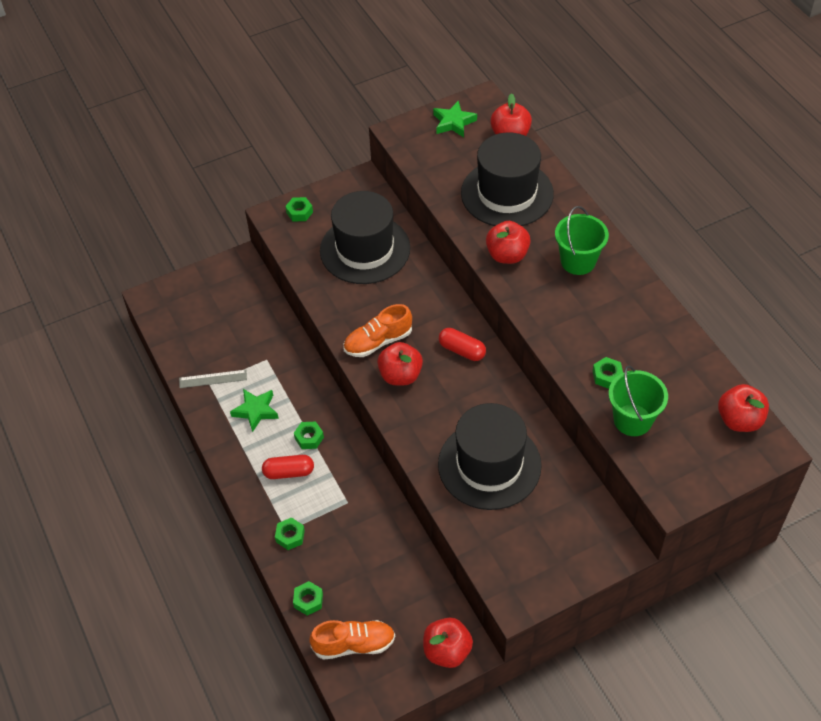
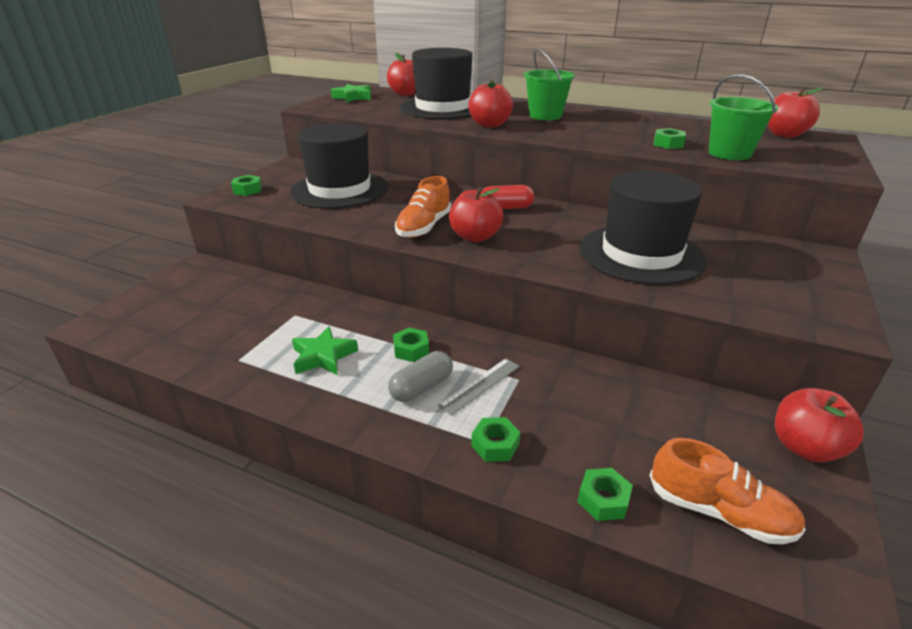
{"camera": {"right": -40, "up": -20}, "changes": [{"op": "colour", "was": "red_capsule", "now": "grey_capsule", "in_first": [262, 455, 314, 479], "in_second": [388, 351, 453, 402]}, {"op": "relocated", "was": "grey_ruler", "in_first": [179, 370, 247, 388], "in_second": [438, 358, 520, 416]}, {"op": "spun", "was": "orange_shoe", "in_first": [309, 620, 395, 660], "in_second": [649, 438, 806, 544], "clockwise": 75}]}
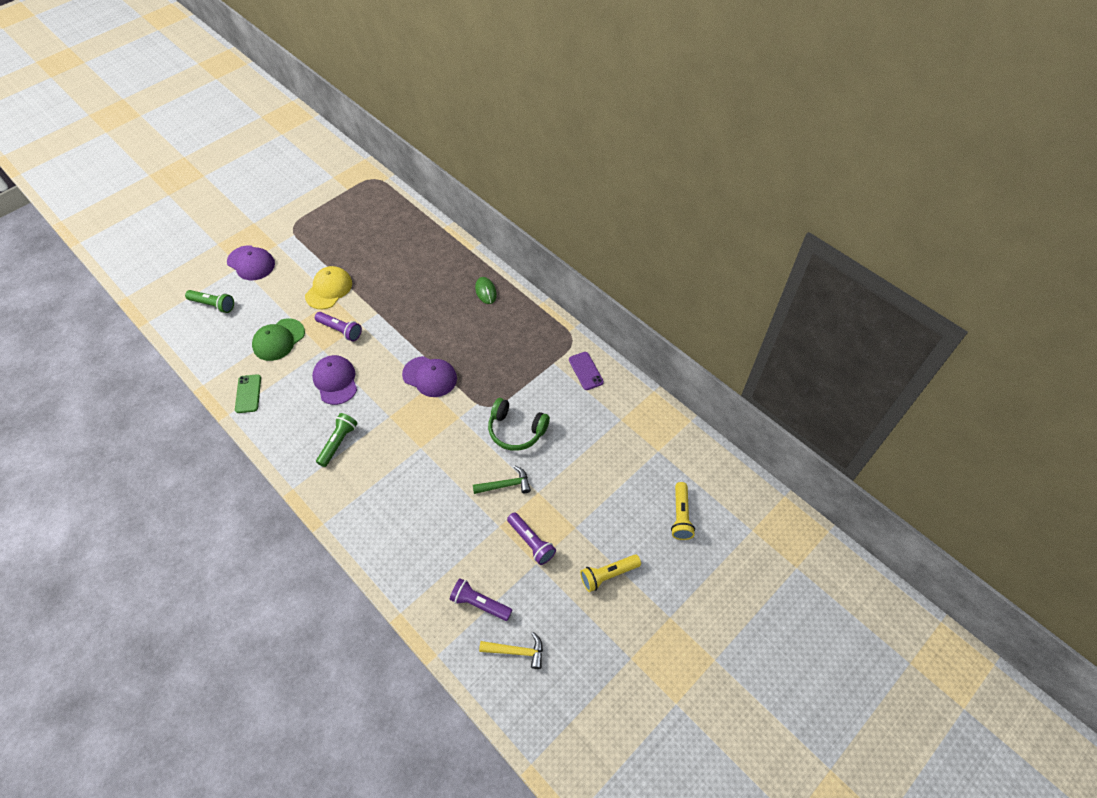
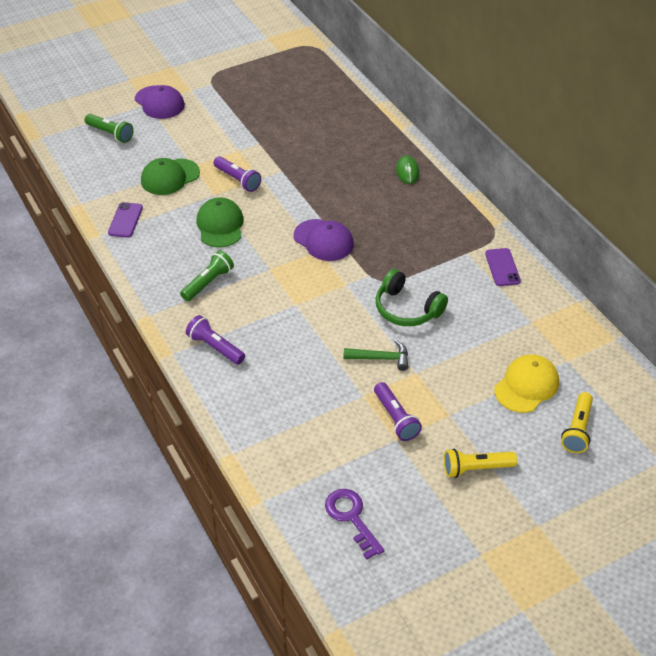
{"camera": {"right": 15, "up": -10}, "changes": [{"op": "colour", "was": "green_phone", "now": "purple_phone", "in_first": [235, 374, 261, 413], "in_second": [108, 202, 143, 238]}, {"op": "relocated", "was": "purple_flashlight", "in_first": [450, 578, 512, 621], "in_second": [186, 315, 245, 365]}, {"op": "colour", "was": "purple_cap", "now": "green_cap", "in_first": [312, 355, 357, 405], "in_second": [196, 197, 244, 247]}, {"op": "exchanged", "was": "yellow_hammer", "now": "purple_key", "in_first": [479, 632, 543, 669], "in_second": [325, 489, 384, 559]}, {"op": "relocated", "was": "yellow_cap", "in_first": [305, 266, 352, 309], "in_second": [494, 354, 559, 413]}]}
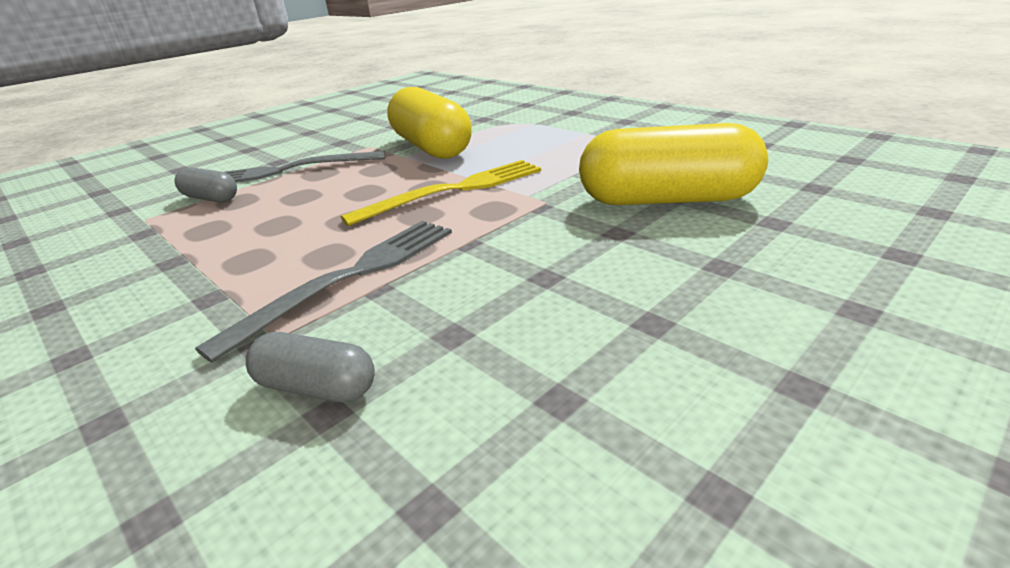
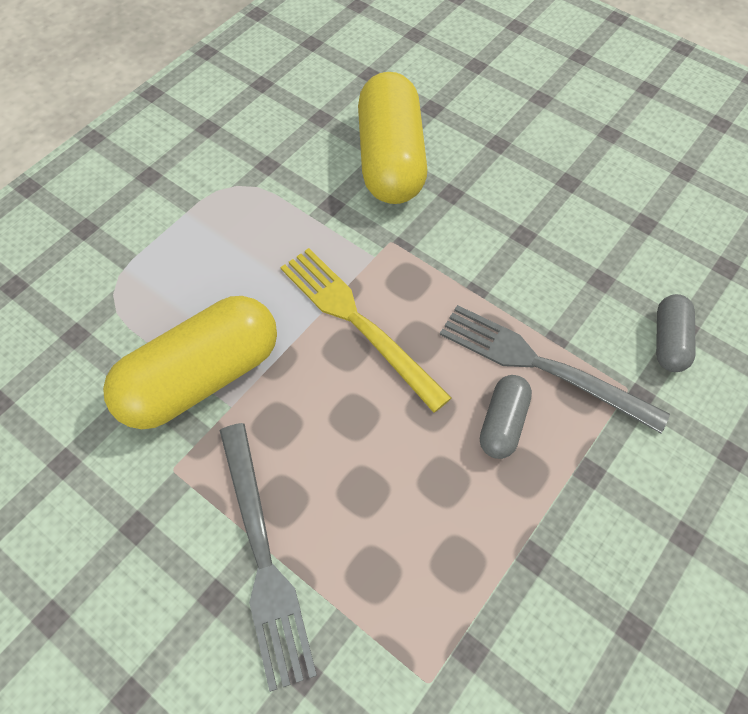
{"camera": {"right": -100, "up": 30}, "changes": [{"op": "relocated", "was": "grey_capsule", "in_first": [175, 167, 237, 203], "in_second": [480, 375, 532, 459]}]}
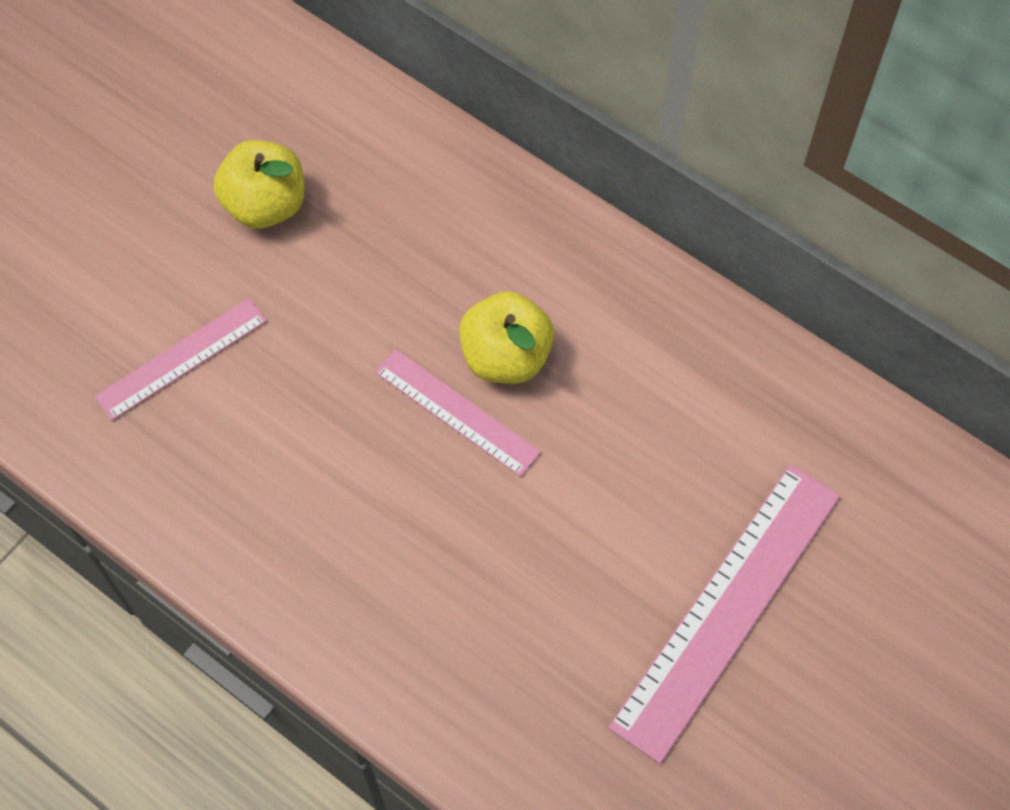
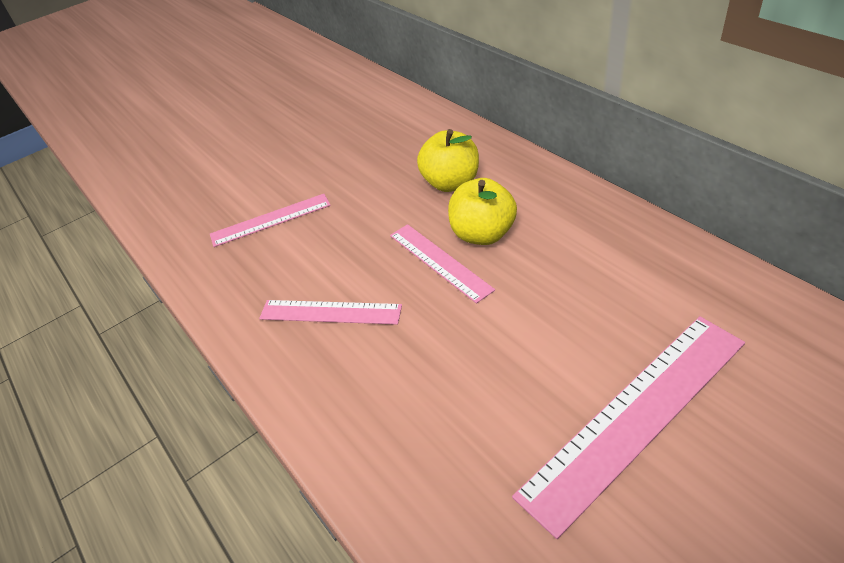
{"camera": {"right": 20, "up": -20}, "changes": [{"op": "appeared", "now": "pink_ruler", "in_second": [259, 300, 402, 325]}, {"op": "relocated", "was": "yellow_apple", "in_first": [213, 140, 305, 229], "in_second": [417, 129, 479, 192]}]}
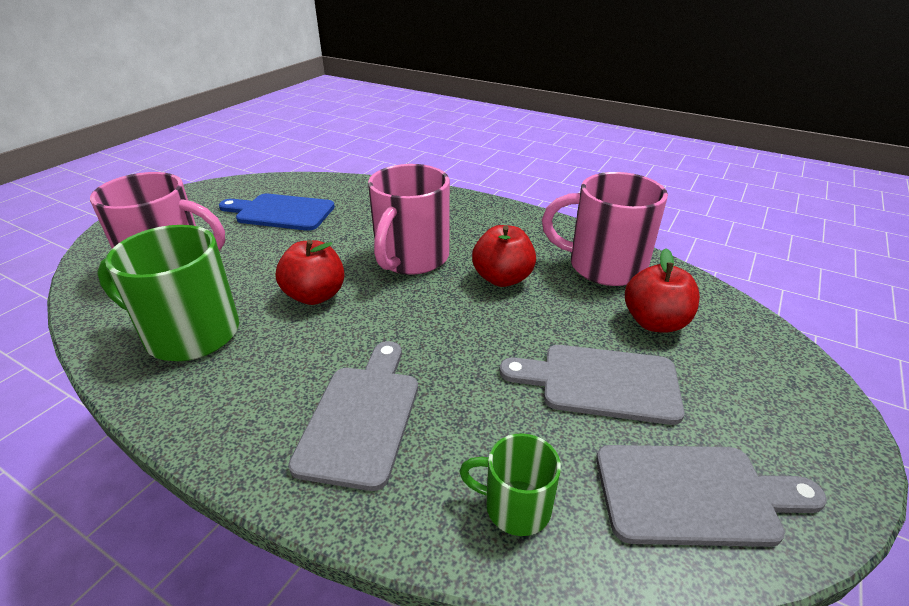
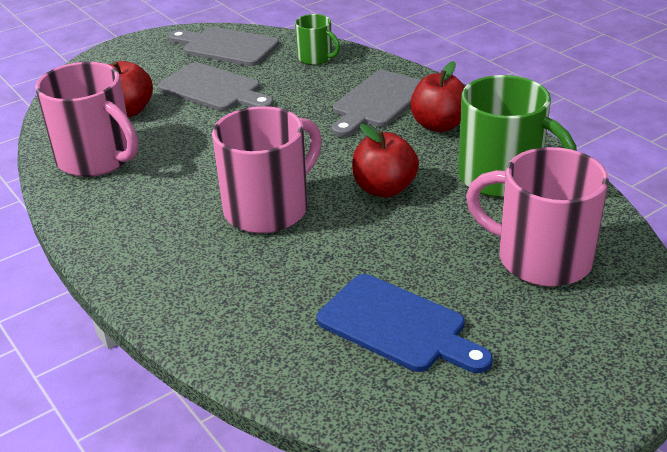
{"camera": {"right": -155, "up": 0}, "changes": [{"op": "relocated", "was": "red_apple", "in_first": [472, 225, 536, 287], "in_second": [410, 61, 465, 132]}]}
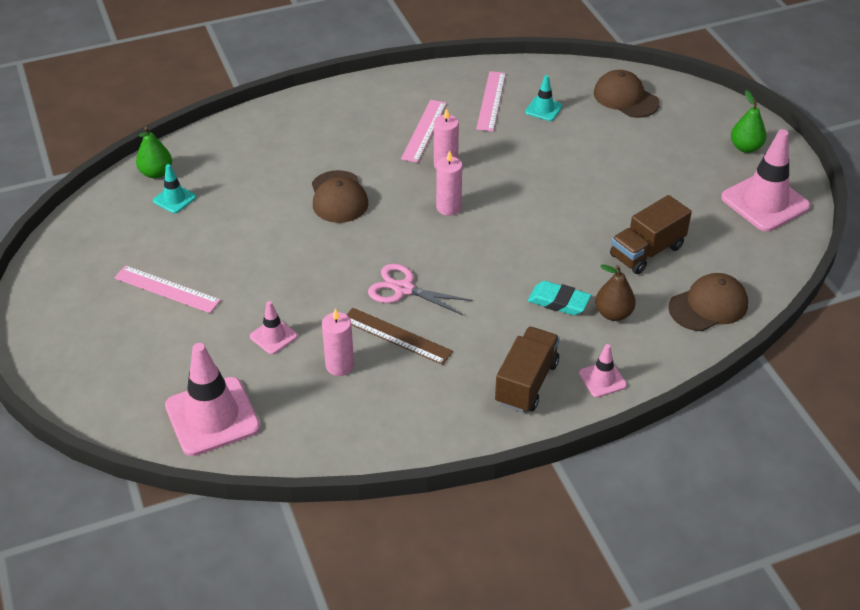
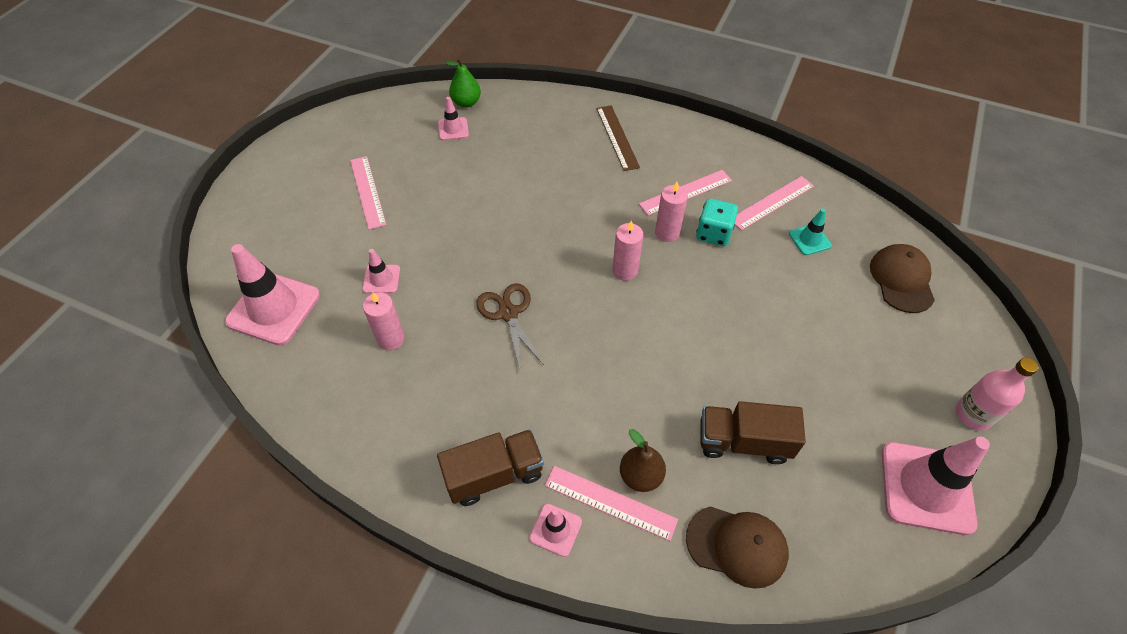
{"camera": {"right": 45, "up": 10}, "changes": [{"op": "colour", "was": "turquoise_traffic_cone", "now": "pink_traffic_cone", "in_first": [153, 164, 196, 213], "in_second": [438, 97, 469, 140]}, {"op": "colour", "was": "pink_scissors", "now": "brown_scissors", "in_first": [368, 264, 472, 315], "in_second": [476, 283, 544, 369]}, {"op": "appeared", "now": "pink_ruler", "in_second": [545, 466, 678, 541]}, {"op": "relocated", "was": "brown_ruler", "in_first": [347, 308, 453, 365], "in_second": [596, 105, 640, 171]}, {"op": "appeared", "now": "turquoise_dice", "in_second": [696, 198, 738, 246]}, {"op": "exchanged", "was": "green_pear", "now": "pink_bottle", "in_first": [731, 90, 766, 153], "in_second": [956, 358, 1038, 430]}, {"op": "missing", "was": "brown_cap", "in_first": [312, 170, 368, 223]}, {"op": "missing", "was": "turquoise_eraser", "in_first": [528, 281, 591, 315]}]}
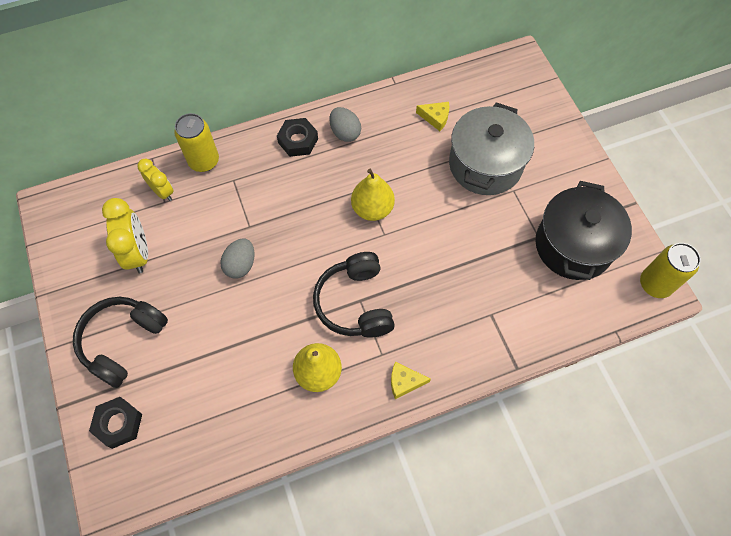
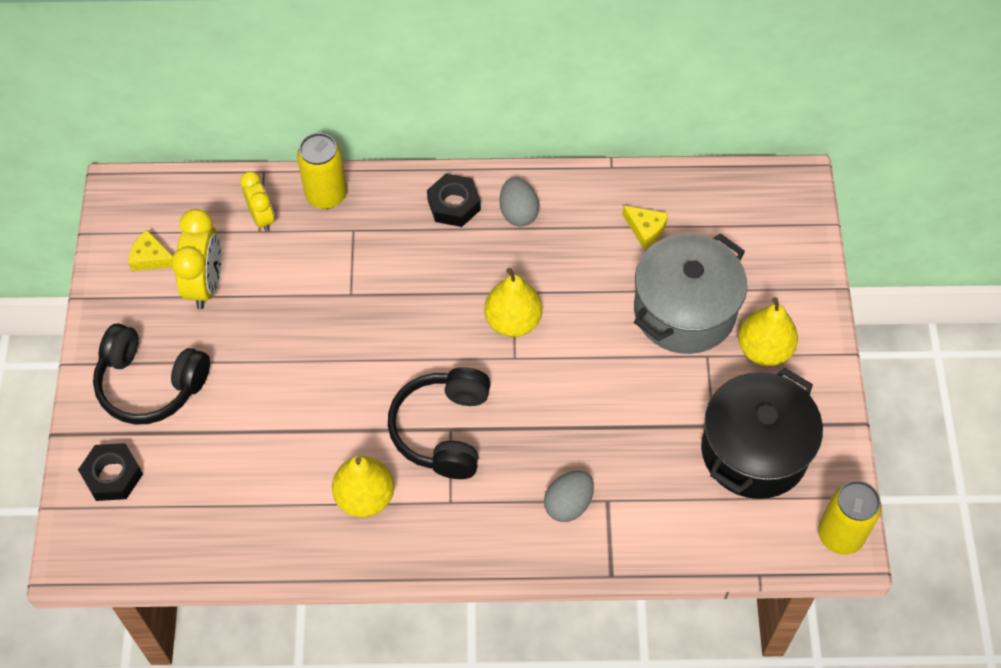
{"camera": {"right": 20, "up": -5}, "changes": [{"op": "spun", "was": "black_headphones", "in_first": [73, 297, 168, 388], "in_second": [93, 323, 210, 425], "clockwise": -120}, {"op": "relocated", "was": "yellow_cheese", "in_first": [391, 362, 431, 399], "in_second": [128, 230, 173, 271]}, {"op": "relocated", "was": "grey_egg", "in_first": [221, 239, 255, 278], "in_second": [544, 471, 594, 522]}, {"op": "appeared", "now": "yellow_pear", "in_second": [738, 297, 798, 366]}]}
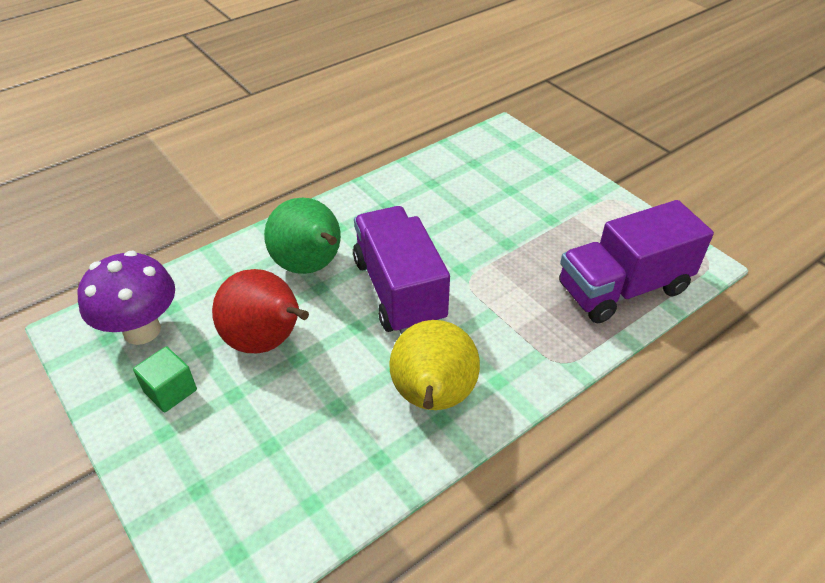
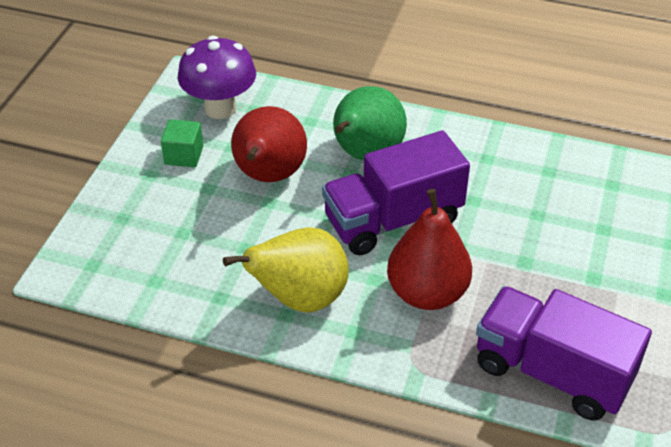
{"camera": {"right": 55, "up": 0}, "changes": [{"op": "spun", "was": "purple_truck", "in_first": [353, 206, 450, 334], "in_second": [322, 131, 470, 255], "clockwise": -150}, {"op": "appeared", "now": "red_pear", "in_second": [387, 189, 472, 310]}]}
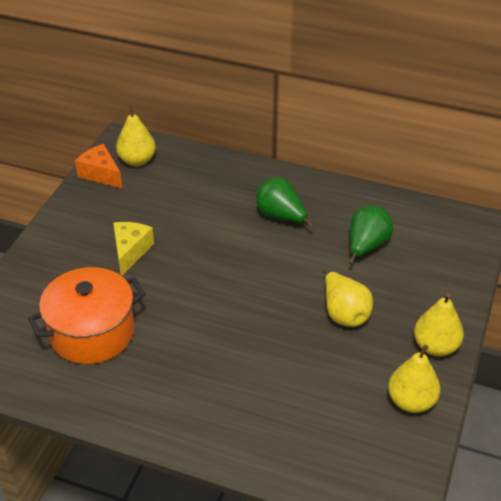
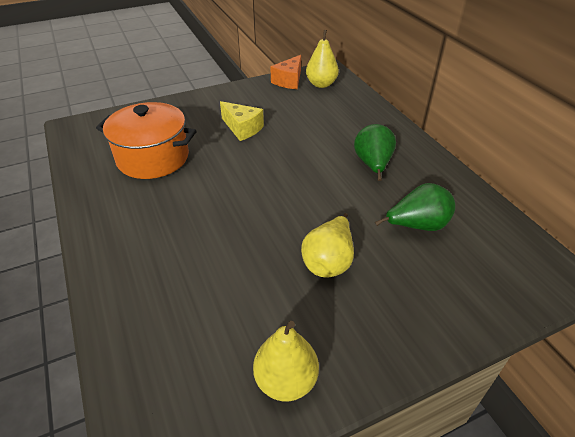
{"camera": {"right": 45, "up": 0}, "changes": [{"op": "spun", "was": "yellow_cheese", "in_first": [113, 222, 154, 276], "in_second": [220, 101, 264, 141], "clockwise": 75}, {"op": "spun", "was": "orange_cheese", "in_first": [75, 144, 122, 188], "in_second": [271, 55, 301, 89], "clockwise": -150}, {"op": "missing", "was": "yellow_pear", "in_first": [414, 293, 464, 356]}]}
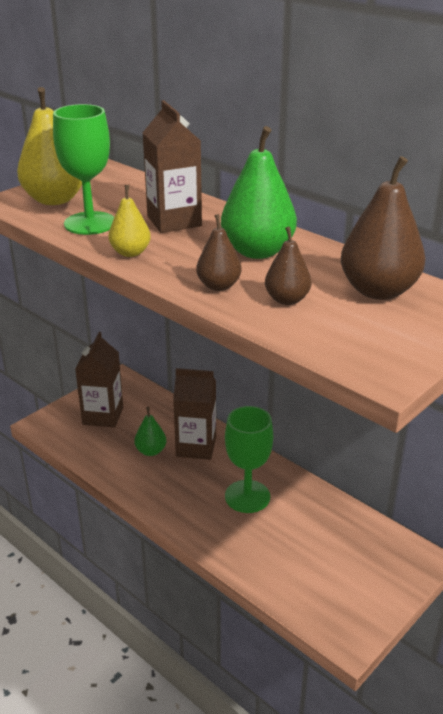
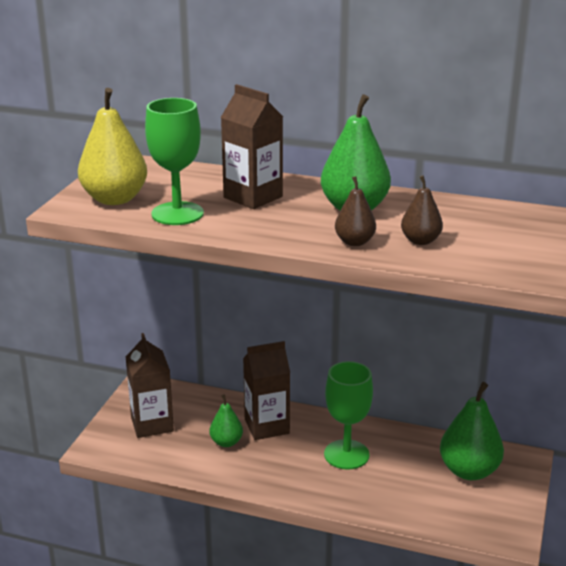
{"camera": {"right": -25, "up": -5}, "changes": [{"op": "appeared", "now": "green_pear", "in_second": [440, 382, 504, 480]}, {"op": "missing", "was": "yellow_pear", "in_first": [108, 185, 151, 257]}, {"op": "missing", "was": "brown_pear", "in_first": [341, 156, 426, 300]}]}
